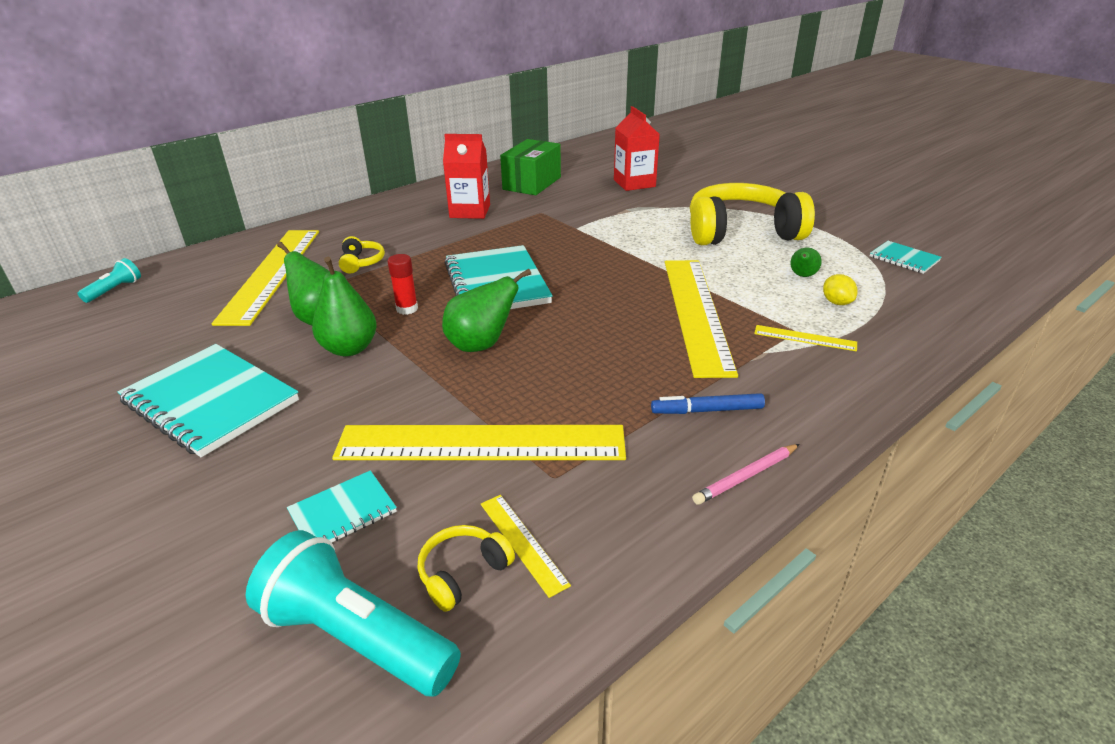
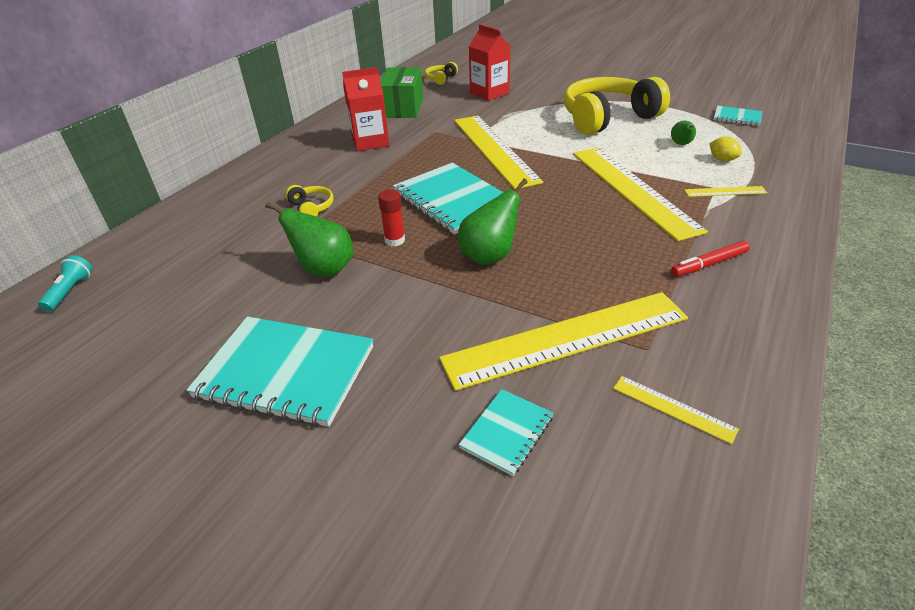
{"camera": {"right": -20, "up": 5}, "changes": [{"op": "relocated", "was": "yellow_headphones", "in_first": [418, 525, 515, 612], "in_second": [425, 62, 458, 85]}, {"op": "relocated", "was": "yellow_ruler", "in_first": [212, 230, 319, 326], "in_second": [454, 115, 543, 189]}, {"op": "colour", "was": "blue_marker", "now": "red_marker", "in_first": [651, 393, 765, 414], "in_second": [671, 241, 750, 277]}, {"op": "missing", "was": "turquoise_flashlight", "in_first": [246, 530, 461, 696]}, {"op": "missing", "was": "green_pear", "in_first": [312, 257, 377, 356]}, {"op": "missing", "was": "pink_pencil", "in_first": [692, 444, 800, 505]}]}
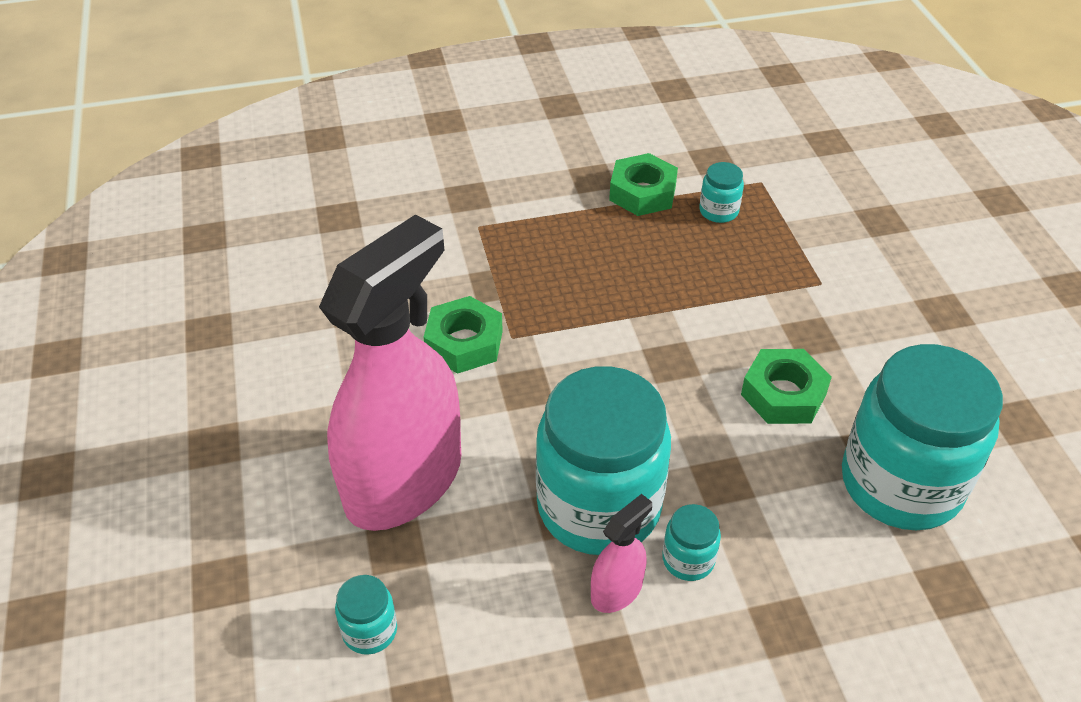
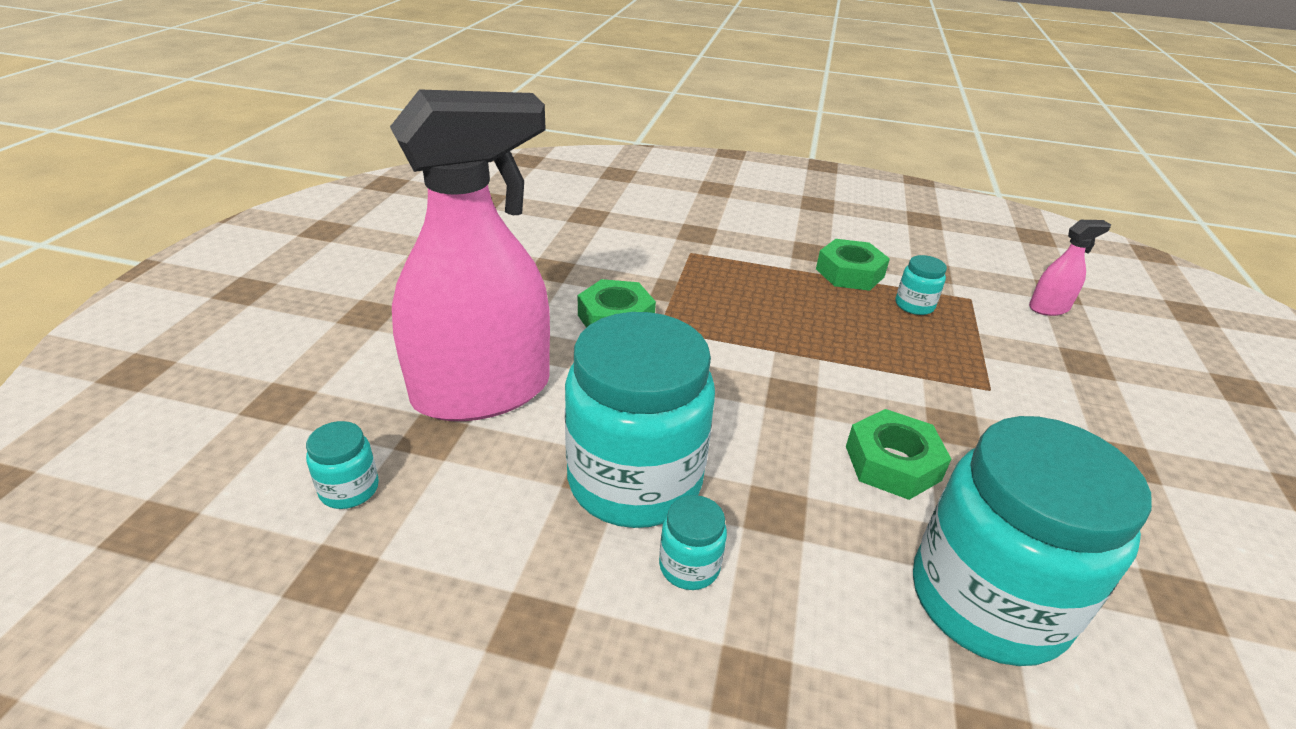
{"camera": {"right": 25, "up": -10}, "changes": [{"op": "relocated", "was": "pink_spray_bottle", "in_first": [591, 494, 652, 613], "in_second": [1029, 220, 1111, 316]}]}
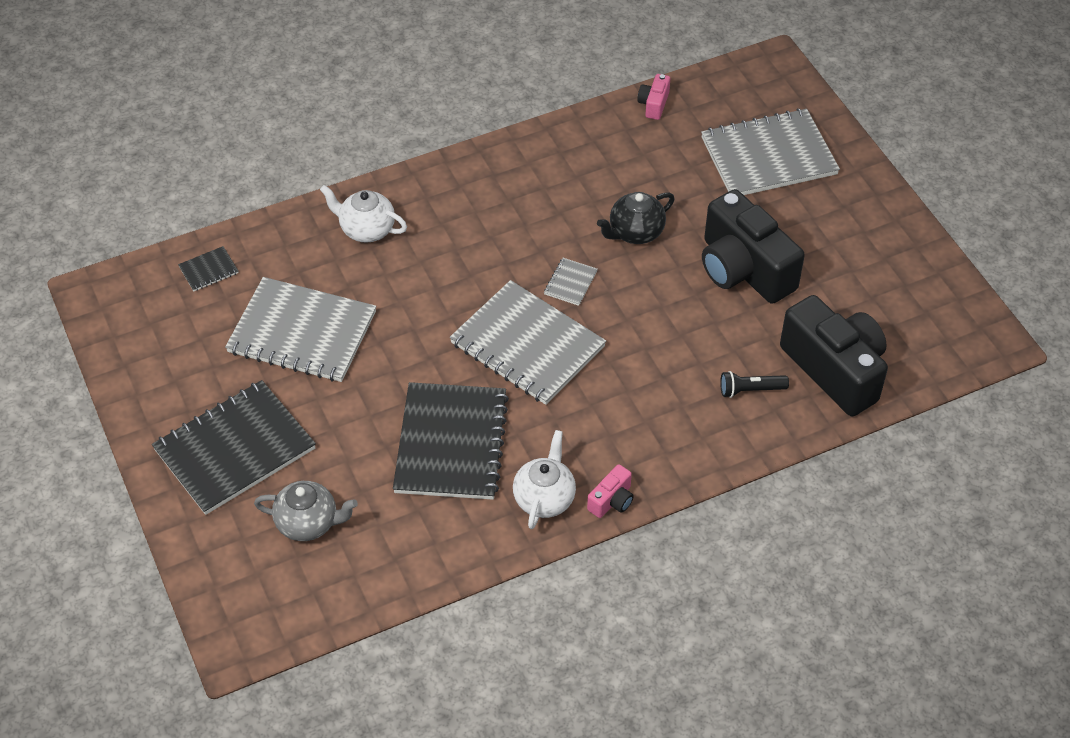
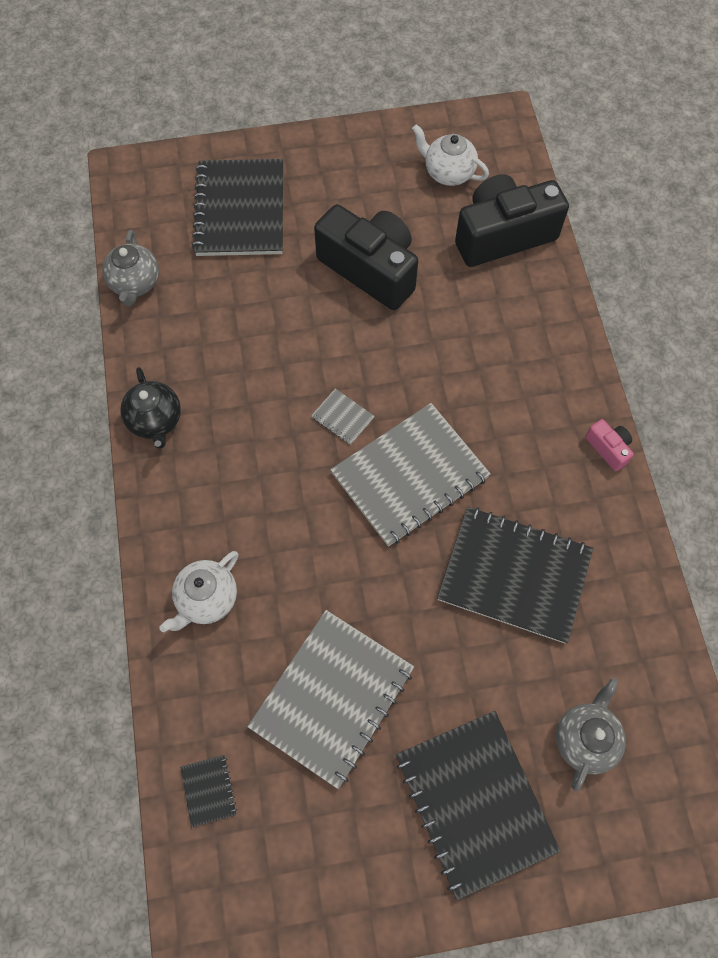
{"camera": {"right": -75, "up": 15}, "changes": [{"op": "exchanged", "was": "pink_camera", "now": "grey_teapot", "in_first": [637, 74, 670, 120], "in_second": [102, 230, 159, 306]}, {"op": "relocated", "was": "black_teapot", "in_first": [597, 192, 675, 244], "in_second": [120, 367, 181, 449]}, {"op": "colour", "was": "grey_notebook", "now": "black_notebook", "in_first": [701, 108, 840, 195], "in_second": [192, 159, 283, 256]}, {"op": "spun", "was": "black_camera", "in_first": [702, 189, 805, 304], "in_second": [314, 204, 418, 310], "clockwise": -120}, {"op": "relocated", "was": "white_teapot", "in_first": [513, 430, 576, 529], "in_second": [412, 124, 489, 186]}, {"op": "missing", "was": "black_flashlight", "in_first": [720, 371, 789, 398]}]}
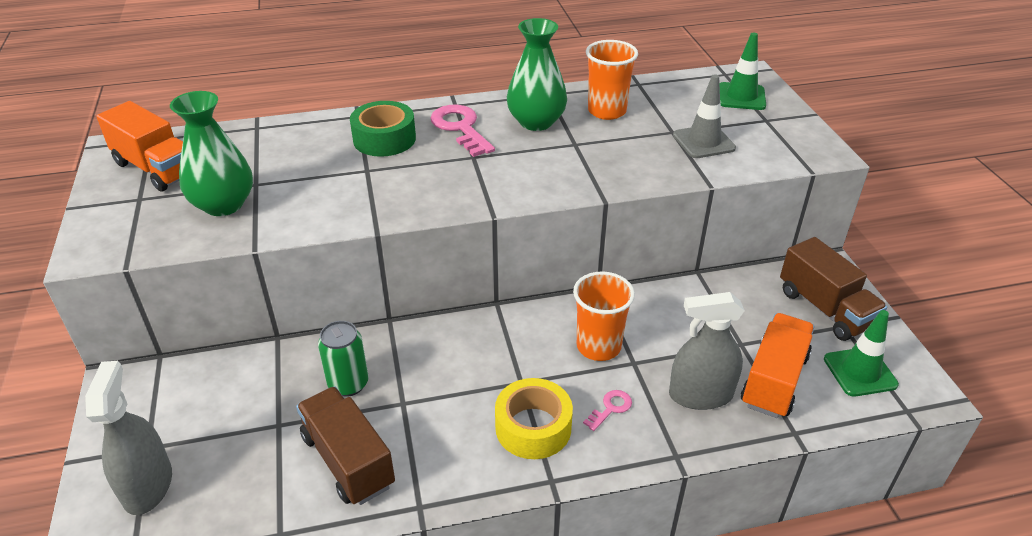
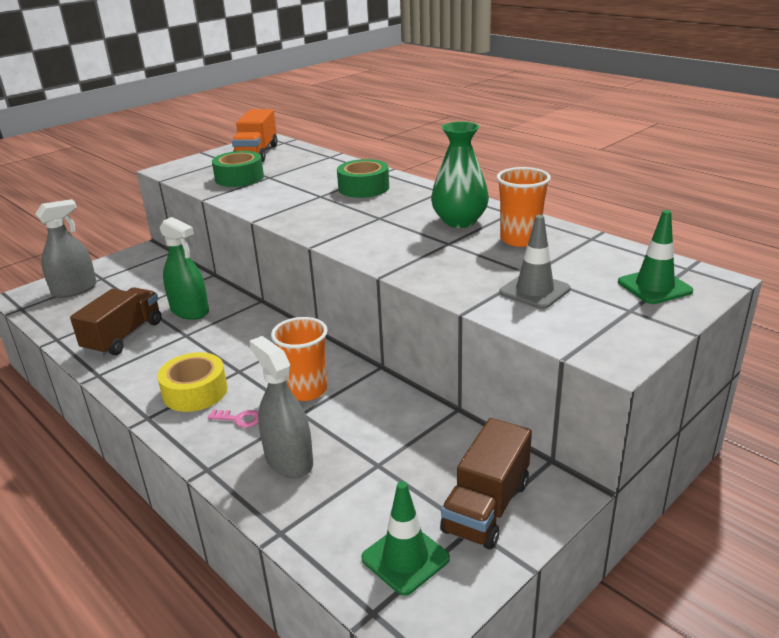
{"camera": {"right": 60, "up": -10}, "changes": [{"op": "exchanged", "was": "green_can", "now": "green_spray_bottle", "in_first": [318, 321, 369, 397], "in_second": [160, 217, 209, 320]}, {"op": "exchanged", "was": "green_vase", "now": "green_tape", "in_first": [170, 91, 253, 216], "in_second": [212, 151, 264, 187]}, {"op": "missing", "was": "pink_key", "in_first": [430, 105, 495, 157]}, {"op": "missing", "was": "orange_truck", "in_first": [741, 313, 815, 418]}]}
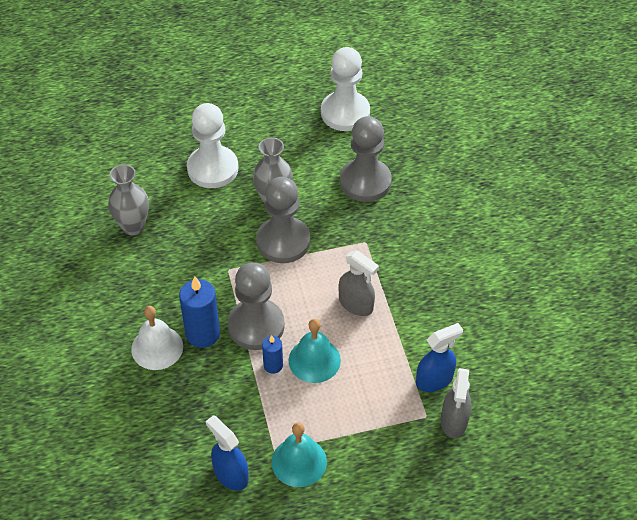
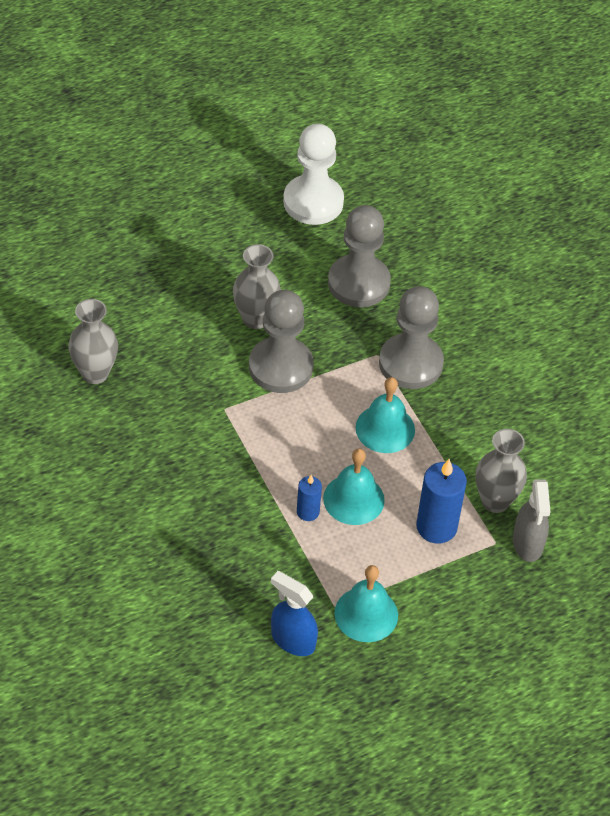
{"camera": {"right": -15, "up": 0}, "changes": [{"op": "exchanged", "was": "grey_spray_bottle", "now": "turquoise_bell", "in_first": [339, 250, 379, 316], "in_second": [356, 377, 415, 453]}, {"op": "relocated", "was": "grey_pawn", "in_first": [228, 262, 285, 350], "in_second": [379, 286, 444, 389]}, {"op": "relocated", "was": "blue_candle", "in_first": [179, 276, 220, 348], "in_second": [416, 459, 467, 544]}, {"op": "exchanged", "was": "blue_spray_bottle", "now": "grey_vase", "in_first": [416, 323, 463, 392], "in_second": [476, 429, 527, 513]}, {"op": "missing", "was": "white_bell", "in_first": [131, 306, 183, 370]}, {"op": "missing", "was": "white_pawn", "in_first": [187, 103, 238, 188]}]}
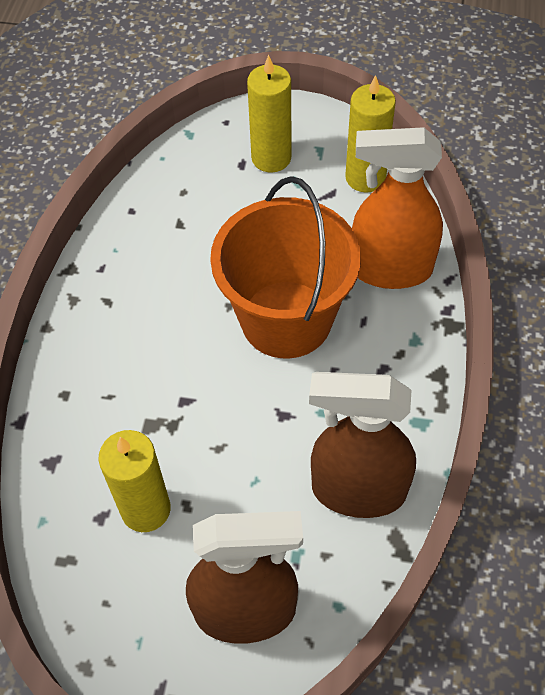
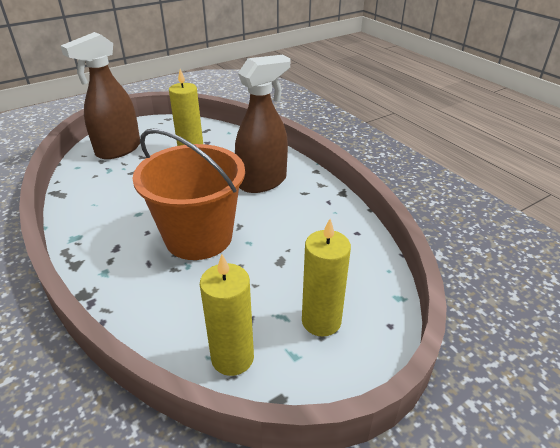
{"camera": {"right": 135, "up": -20}, "changes": [{"op": "relocated", "was": "brown_spray_bottle", "in_first": [309, 372, 416, 518], "in_second": [235, 55, 290, 193]}, {"op": "missing", "was": "orange_spray_bottle", "in_first": [352, 127, 443, 289]}]}
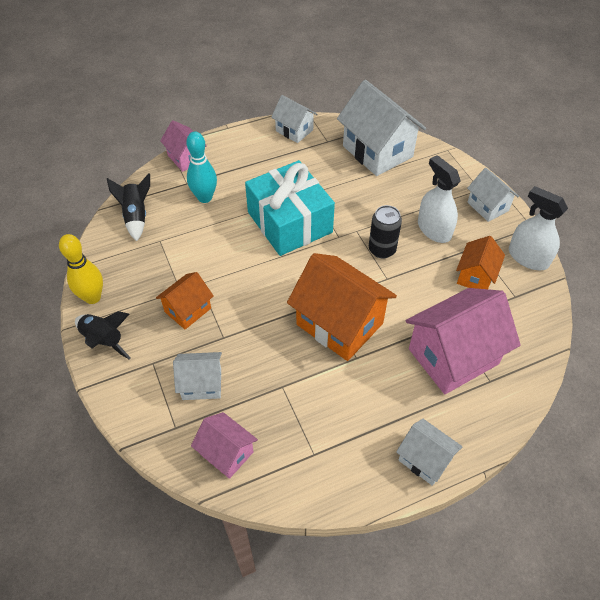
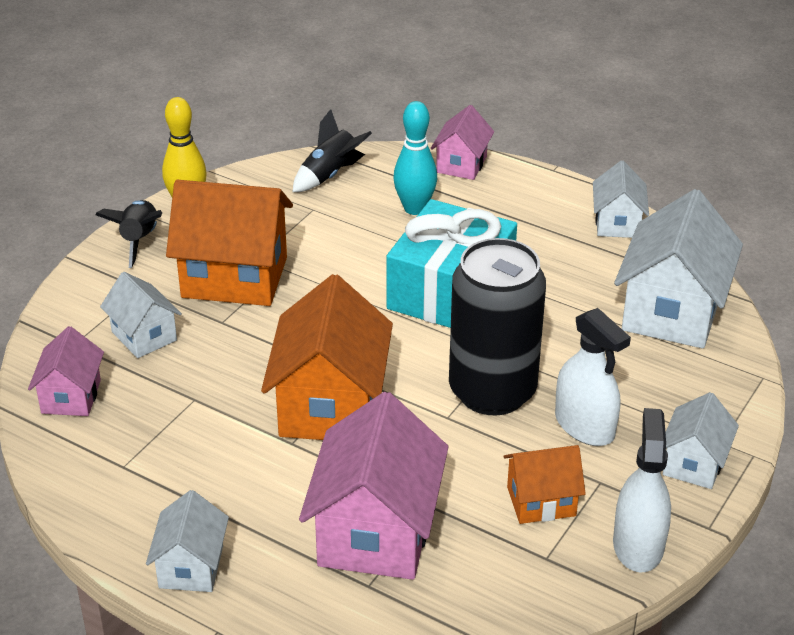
{"camera": {"right": 55, "up": -15}, "changes": [{"op": "size", "was": "orange_house", "in_first": [156, 272, 214, 329], "in_second": [166, 180, 293, 306], "ratio": 1.84}, {"op": "spun", "was": "pink_house", "in_first": [406, 288, 521, 394], "in_second": [299, 392, 448, 580], "clockwise": 75}, {"op": "size", "was": "black_can", "in_first": [369, 205, 402, 259], "in_second": [449, 238, 546, 416], "ratio": 1.93}, {"op": "spun", "was": "white_spray_bottle", "in_first": [418, 155, 460, 243], "in_second": [555, 308, 631, 446], "clockwise": 120}]}
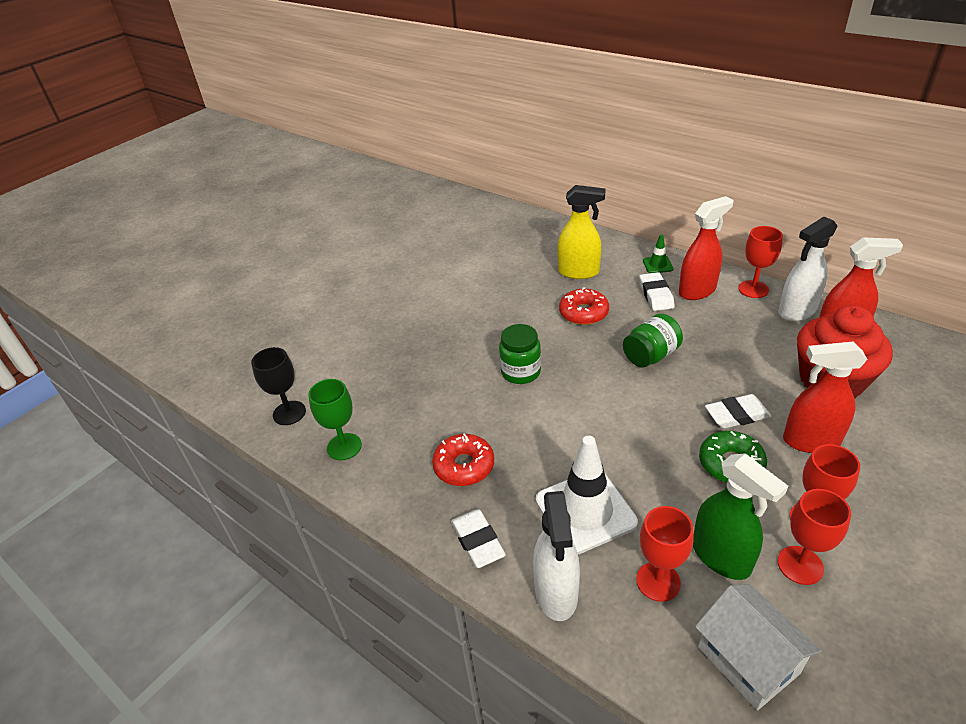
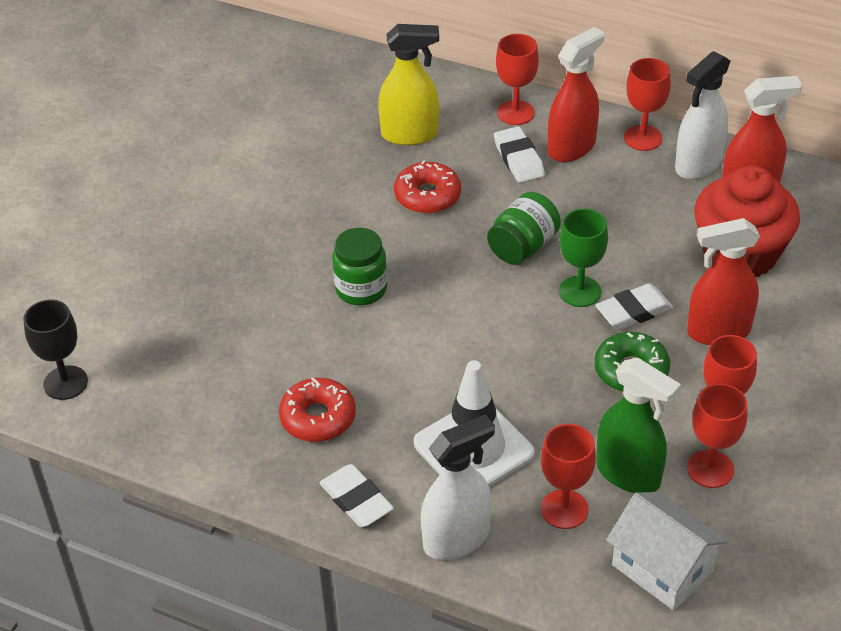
{"camera": {"right": -15, "up": 5}, "changes": [{"op": "spun", "was": "white_spray_bottle", "in_first": [533, 491, 580, 621], "in_second": [421, 414, 495, 560], "clockwise": -105}, {"op": "exchanged", "was": "green_traffic_cone", "now": "red_goblet", "in_first": [643, 234, 674, 273], "in_second": [496, 34, 539, 125]}, {"op": "relocated", "was": "green_goblet", "in_first": [308, 379, 362, 460], "in_second": [559, 209, 608, 307]}]}
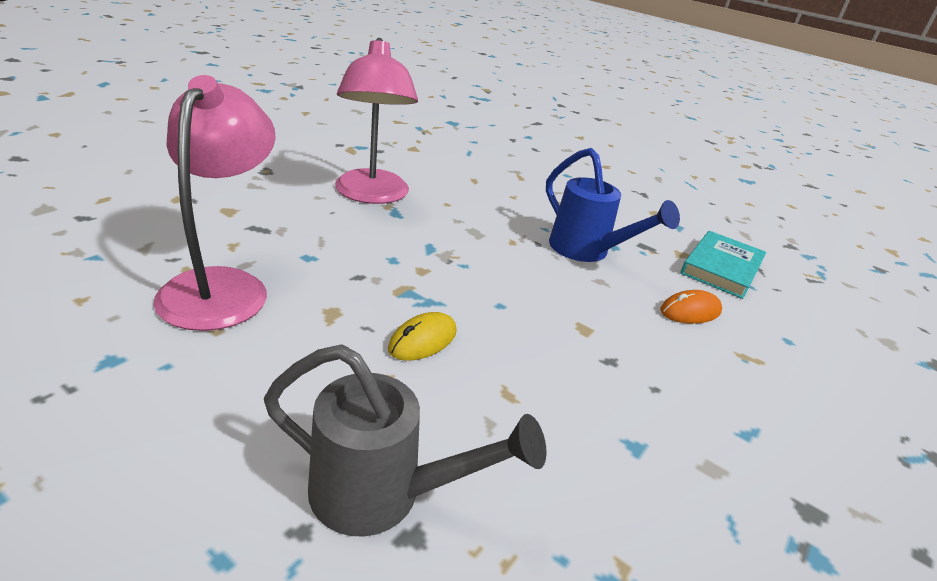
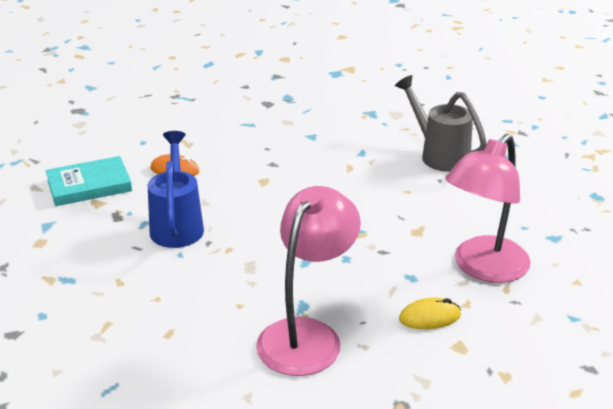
{"camera": {"right": -140, "up": 0}, "changes": [{"op": "relocated", "was": "yellow_mouse", "in_first": [388, 312, 457, 361], "in_second": [399, 298, 461, 329]}]}
